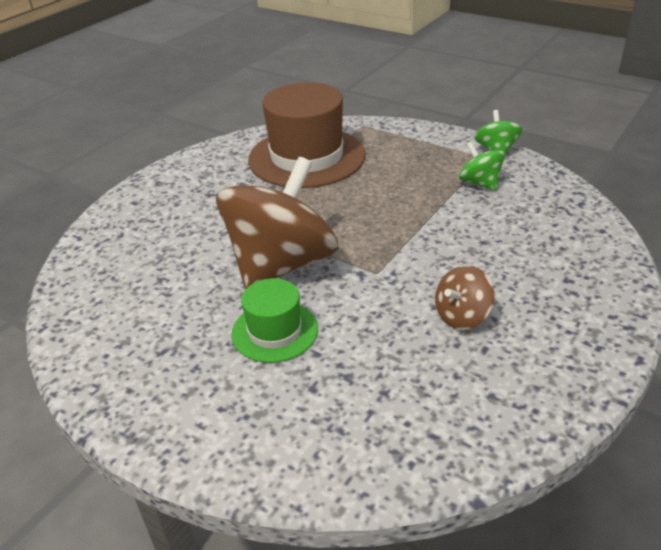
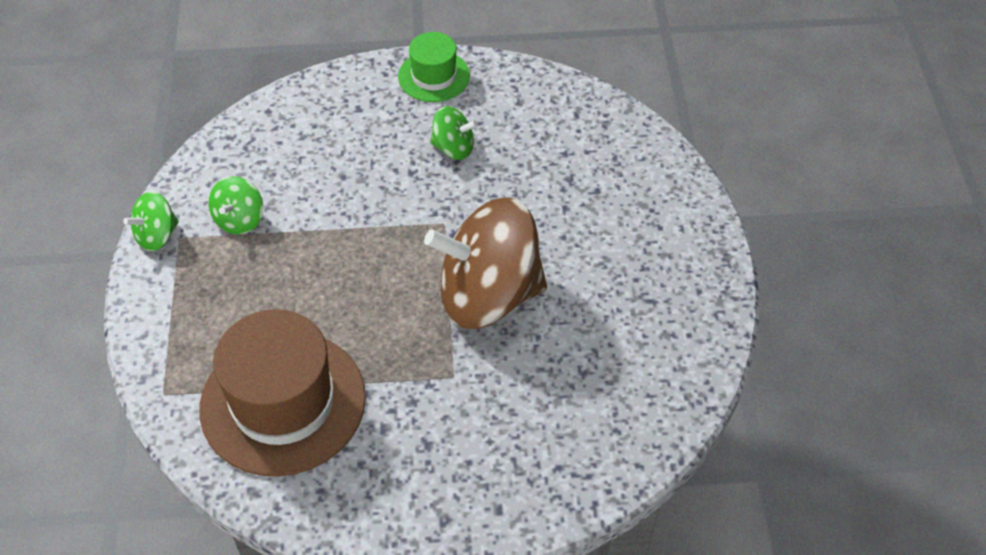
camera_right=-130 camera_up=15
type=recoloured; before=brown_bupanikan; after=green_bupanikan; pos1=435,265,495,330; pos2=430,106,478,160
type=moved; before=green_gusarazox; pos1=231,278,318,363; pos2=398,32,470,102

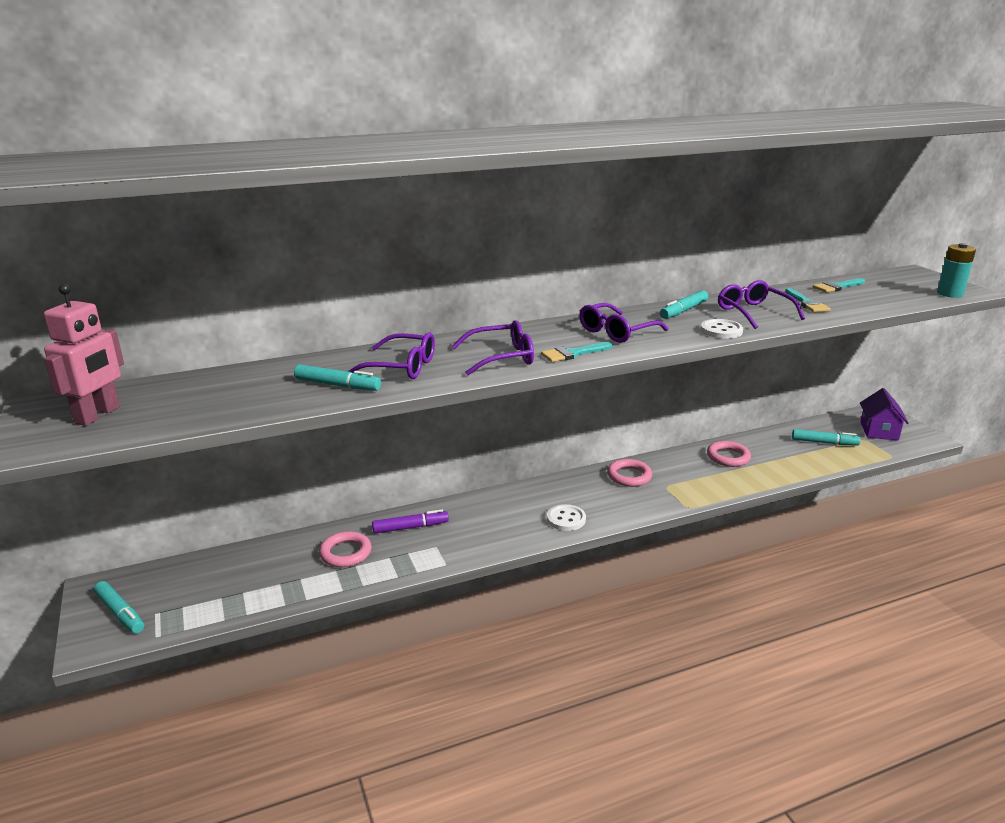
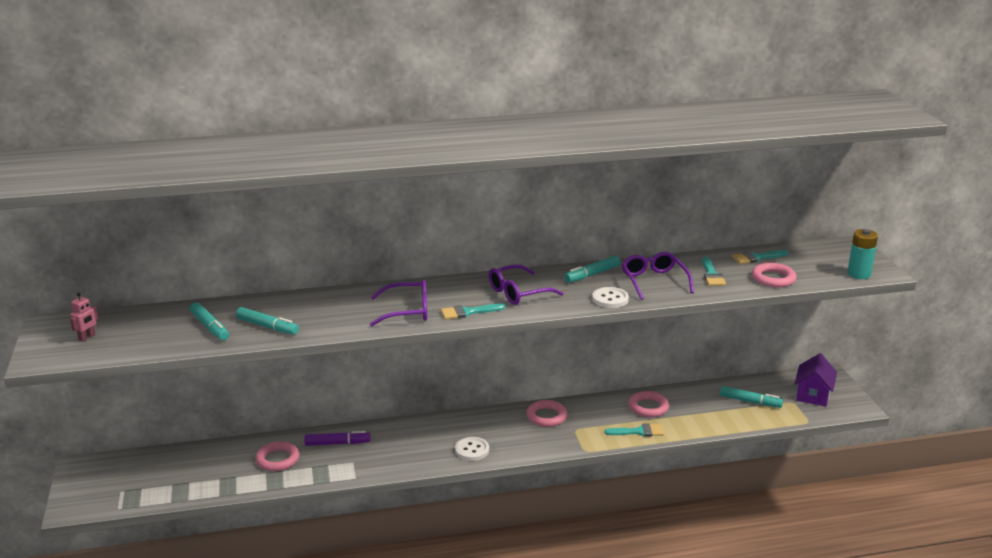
camera_right=10 camera_up=0
type=resized; before=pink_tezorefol; pos1=44,284,124,426; pos2=70,292,98,342; scale=0.5
type=removed; before=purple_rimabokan; pos1=347,332,435,379
type=moved; before=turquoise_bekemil; pos1=94,581,144,633; pos2=190,302,229,340
type=added; after=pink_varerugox; pos2=752,263,797,287
type=added; after=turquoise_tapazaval; pos2=605,423,664,437

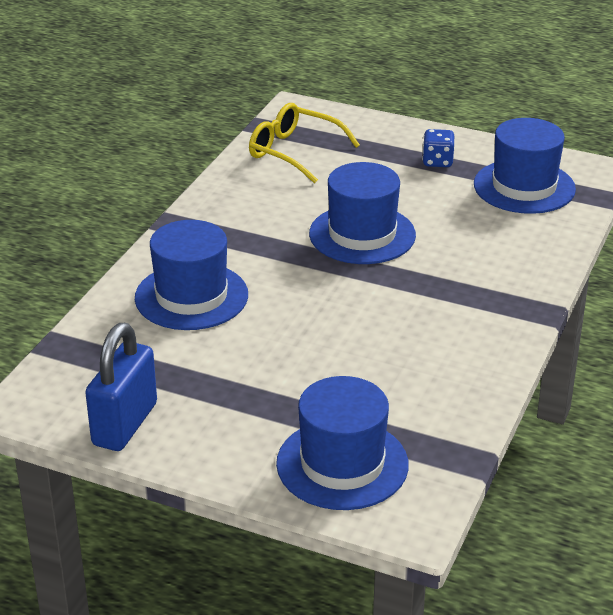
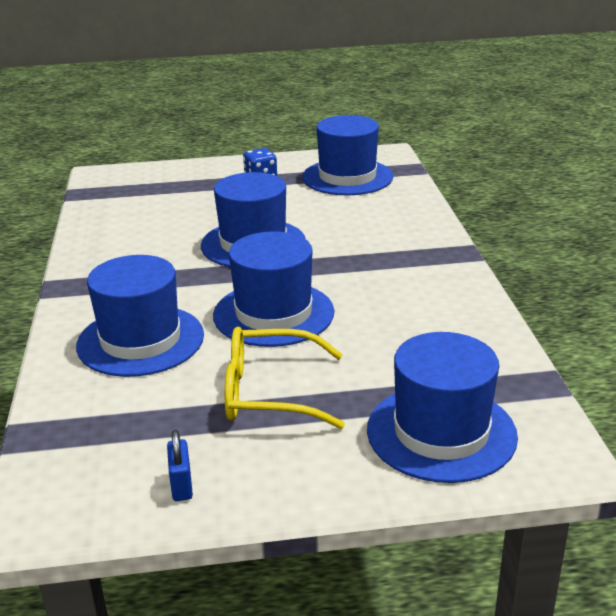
camera_right=-30 camera_up=-5
type=moved; before=yellow_rimabokan; pos1=249,103,360,183; pos2=225,327,345,429
type=resized; before=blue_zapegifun; pos1=85,323,157,451; pos2=167,430,193,501; scale=0.44
type=added; after=blue_gusarazox; pos2=213,231,334,347

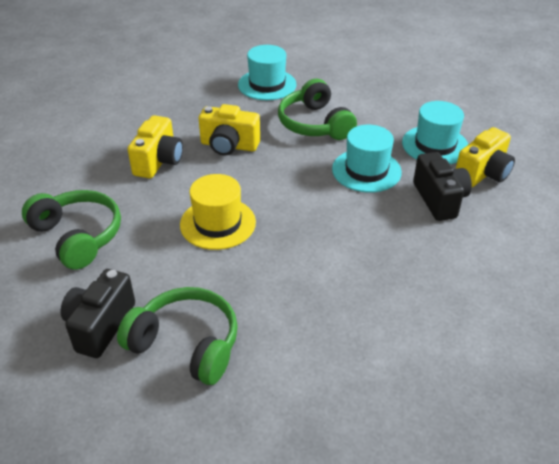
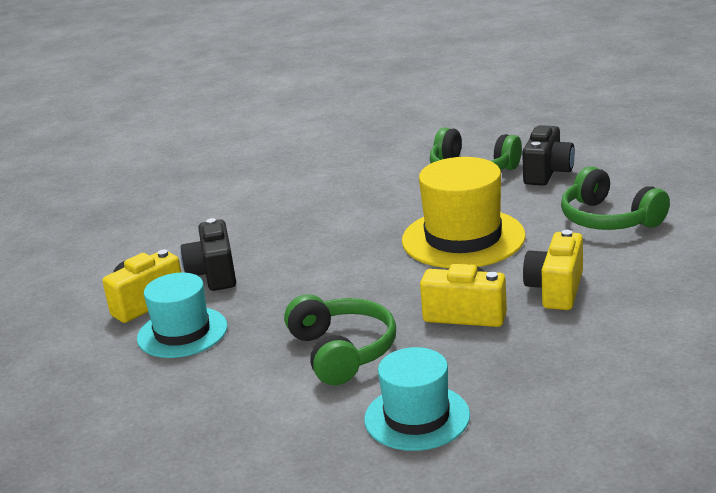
camera_right=-175 camera_up=-15
type=removed; before=turquoise_gusarazox; pos1=332,125,402,193
type=resized; before=yellow_gusarazox; pos1=180,174,256,250; pos2=402,157,526,268; scale=1.5

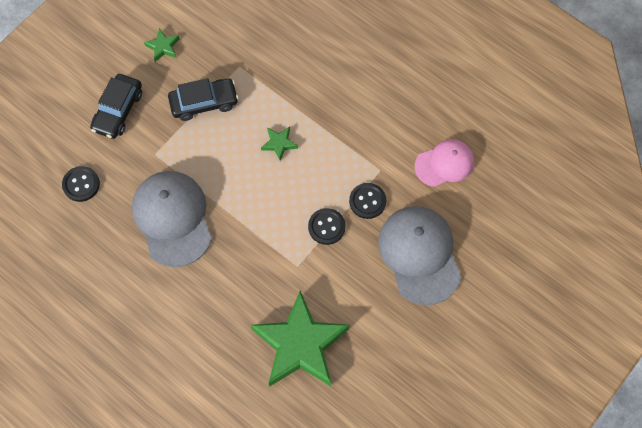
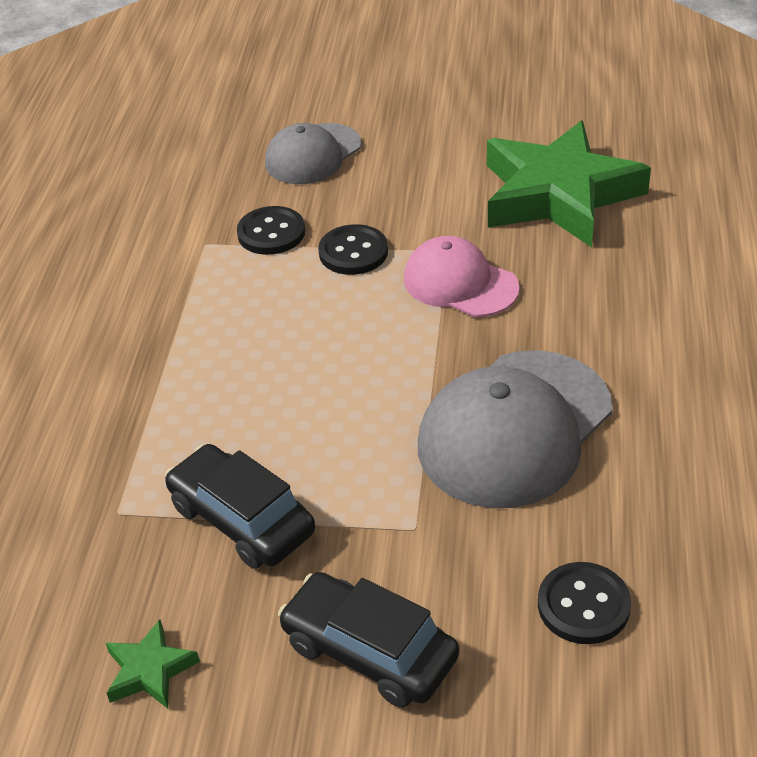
camera_right=-120 camera_up=-25
type=turned; before=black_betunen; pos1=90,74,142,139; pos2=278,572,459,708; turn=-135
type=removed; before=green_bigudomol; pos1=261,127,298,161
type=moved; before=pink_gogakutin; pos1=415,139,474,187; pos2=404,236,520,317
type=resized; before=grey_gogakutin; pos1=378,206,461,305; pos2=265,123,362,184; scale=0.62

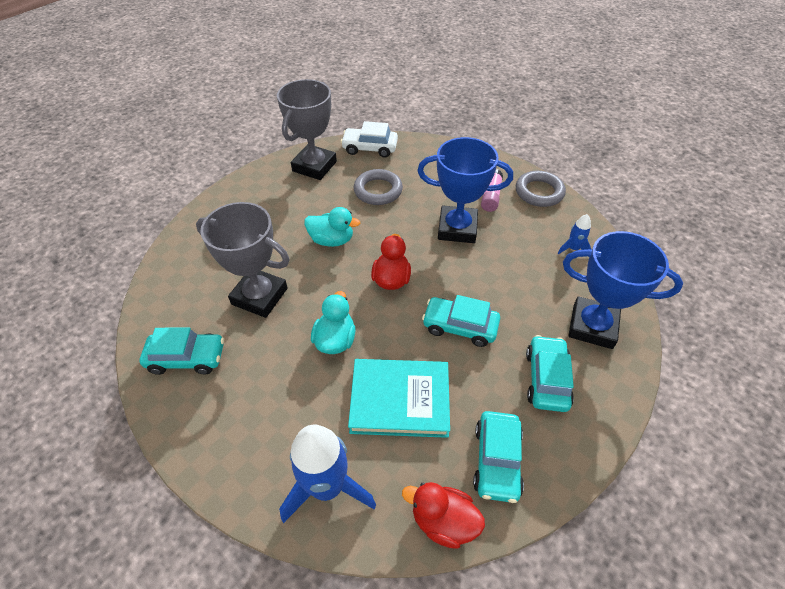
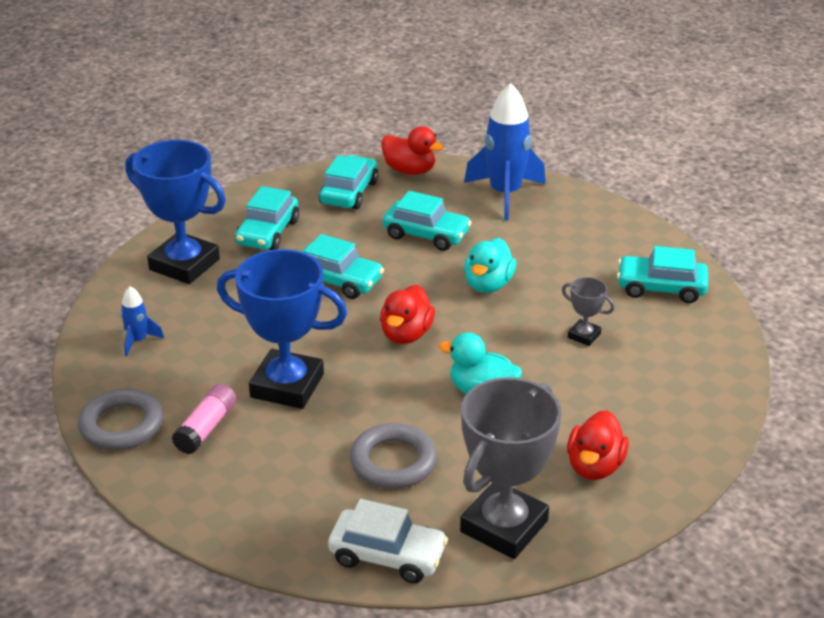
camera_right=-170 camera_up=-15
type=resized; before=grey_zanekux; pos1=196,202,290,318; pos2=562,277,615,346; scale=0.45
type=replaced; before=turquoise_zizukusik; after=turquoise_betunen; pos1=348,359,450,438; pos2=383,191,472,251
type=added; after=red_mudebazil; pos2=567,410,629,480

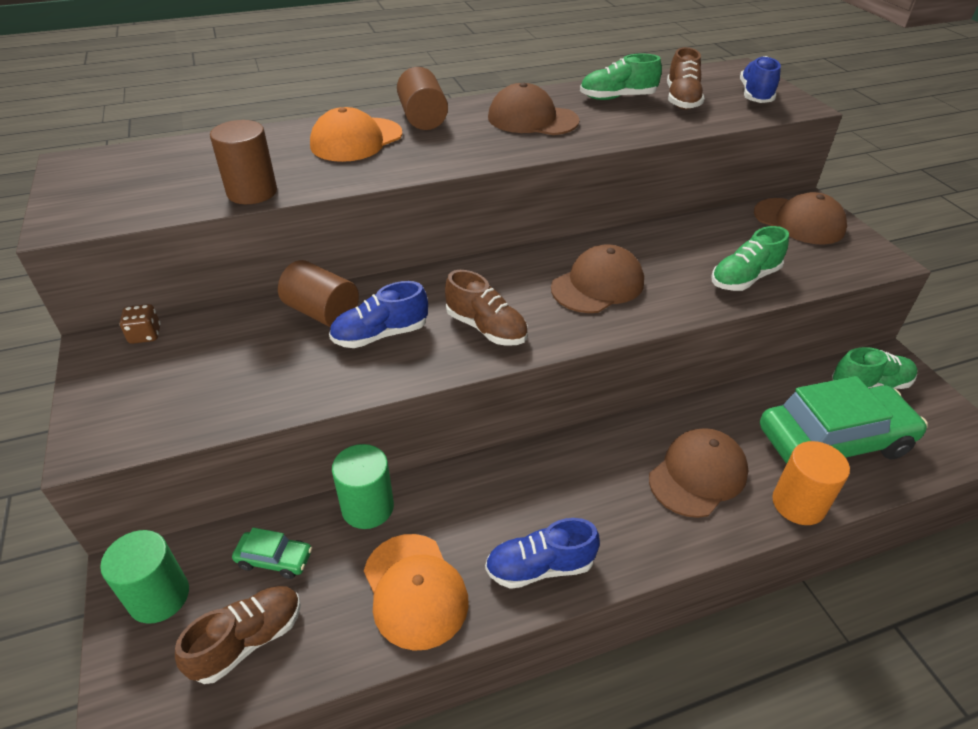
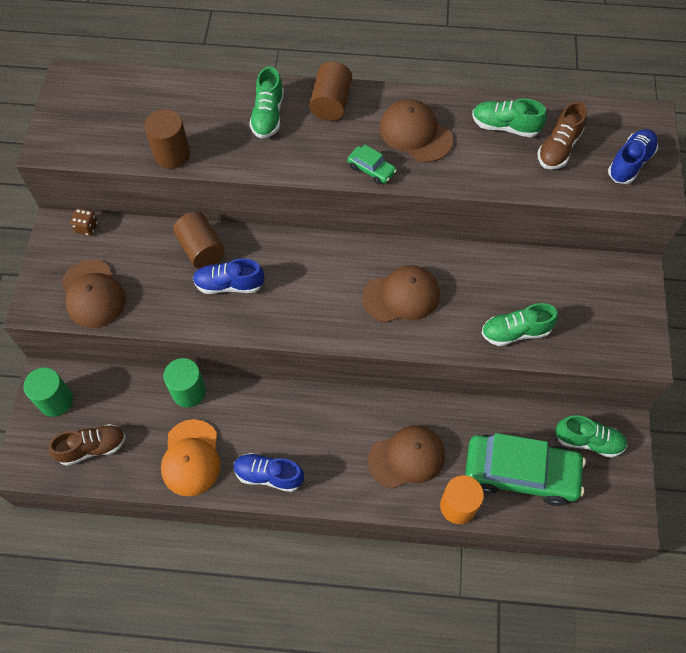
camera_right=25 camera_up=20
type=replaced; before=orange_gogakutin; after=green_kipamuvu; pos1=310,107,402,162; pos2=249,67,284,139
type=moved; before=brown_gogakutin; pos1=754,192,847,244; pos2=61,260,126,328
type=removed; before=brown_kipamuvu; pos1=445,270,528,346
type=moved; before=green_betunen; pos1=232,527,312,579; pos2=347,145,397,185

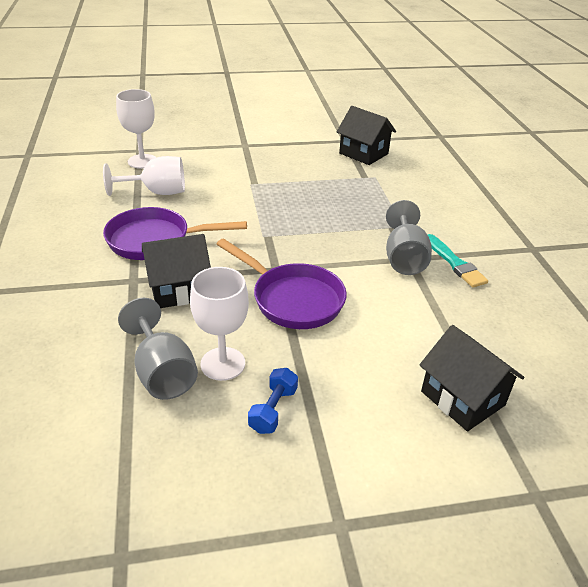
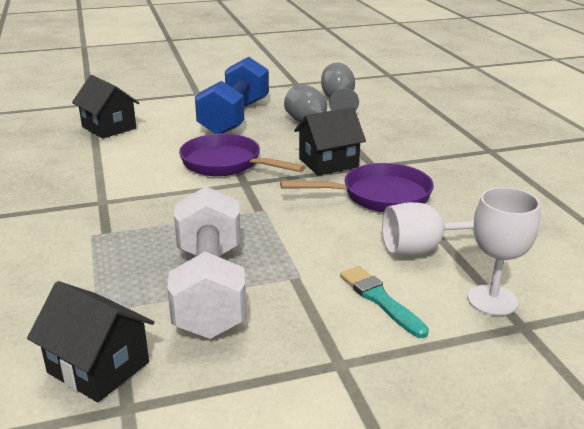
camera_right=175 camera_up=-10
type=moved; before=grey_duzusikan; pos1=386,200,432,275; pos2=321,63,359,111
type=moved; before=turquoise_tapazaval; pos1=428,234,488,288; pos2=340,266,429,338
type=removed; before=white_duzusikan; pos1=190,267,249,381
type=resized; before=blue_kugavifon; pos1=248,368,298,434; pos2=195,57,269,134; scale=2.5
type=added; after=white_kugavifon; pos2=167,186,247,339

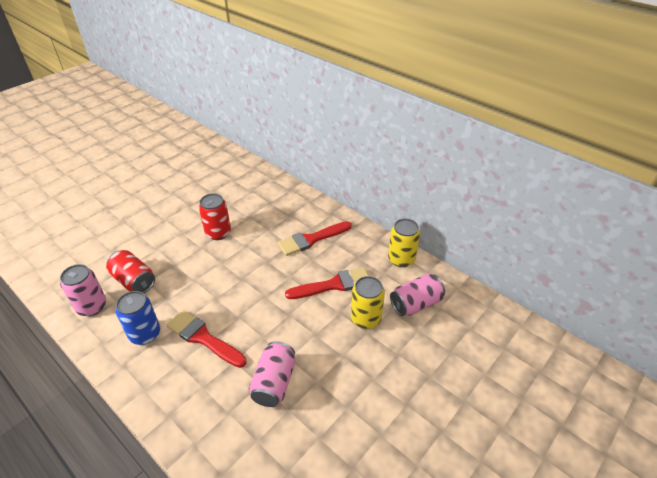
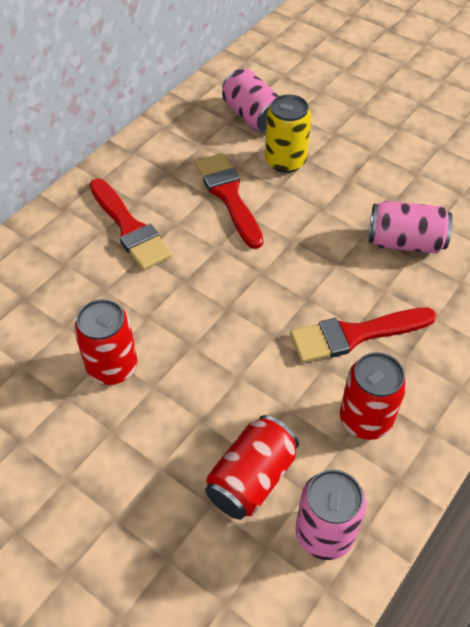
camera_right=-95 camera_up=10
type=removed; before=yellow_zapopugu; pos1=388,218,420,267
type=recoloured; before=blue_zapopugu; after=red_zapopugu; pos1=115,291,160,345; pos2=340,352,407,440
type=turned; before=red_tapazaval; pos1=167,310,247,368; pos2=290,308,436,363; turn=45

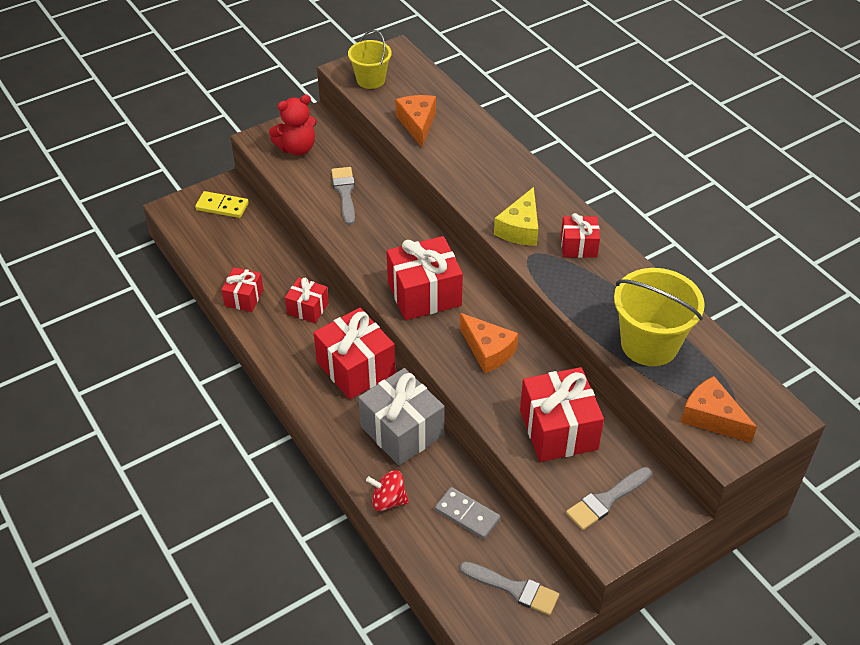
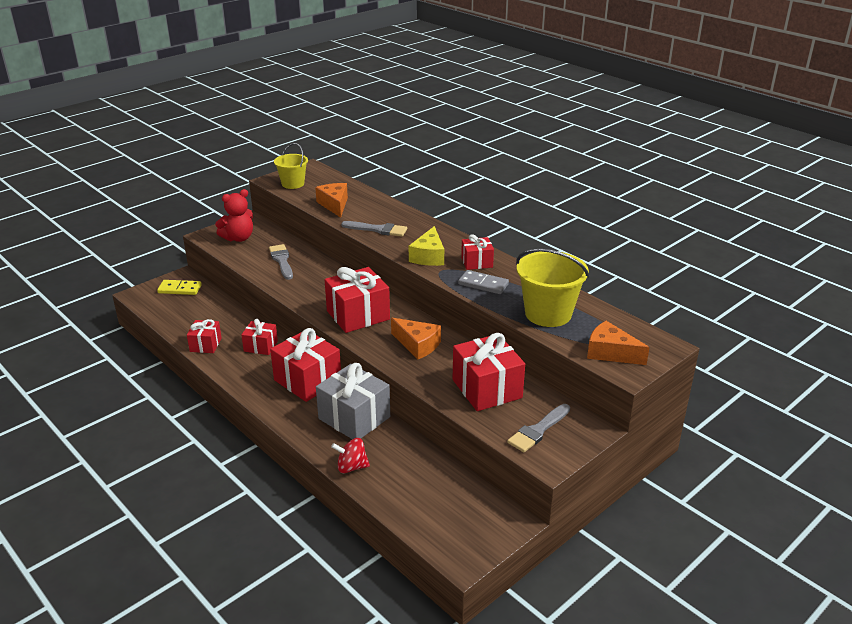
camera_right=-10 camera_up=-15
type=moved; before=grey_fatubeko; pos1=435,487,500,539; pos2=458,270,509,294
type=moved; before=grey_tapazaval; pos1=460,561,559,616; pos2=341,221,407,237

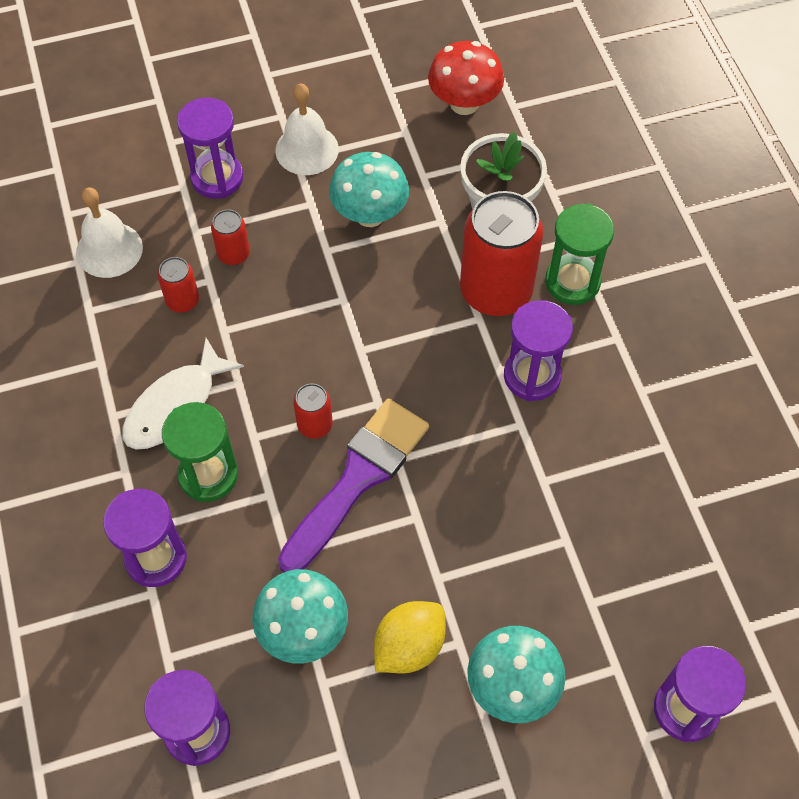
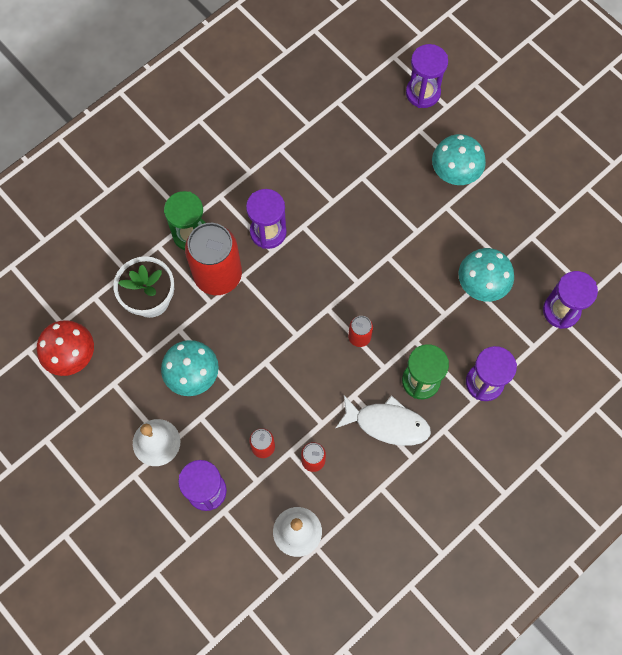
camera_right=-115 camera_up=10
type=removed; before=purple_tapazaval; pos1=278,399,429,572
type=removed; before=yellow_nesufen; pos1=374,601,446,673

